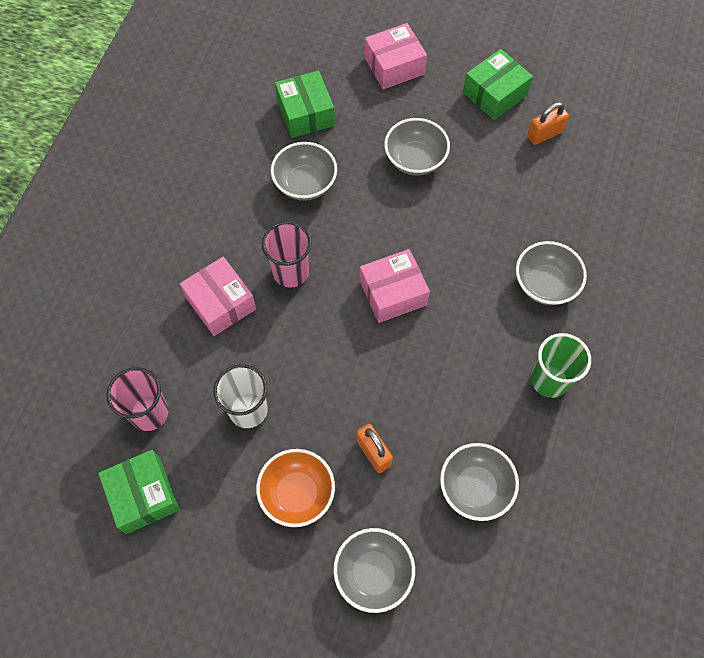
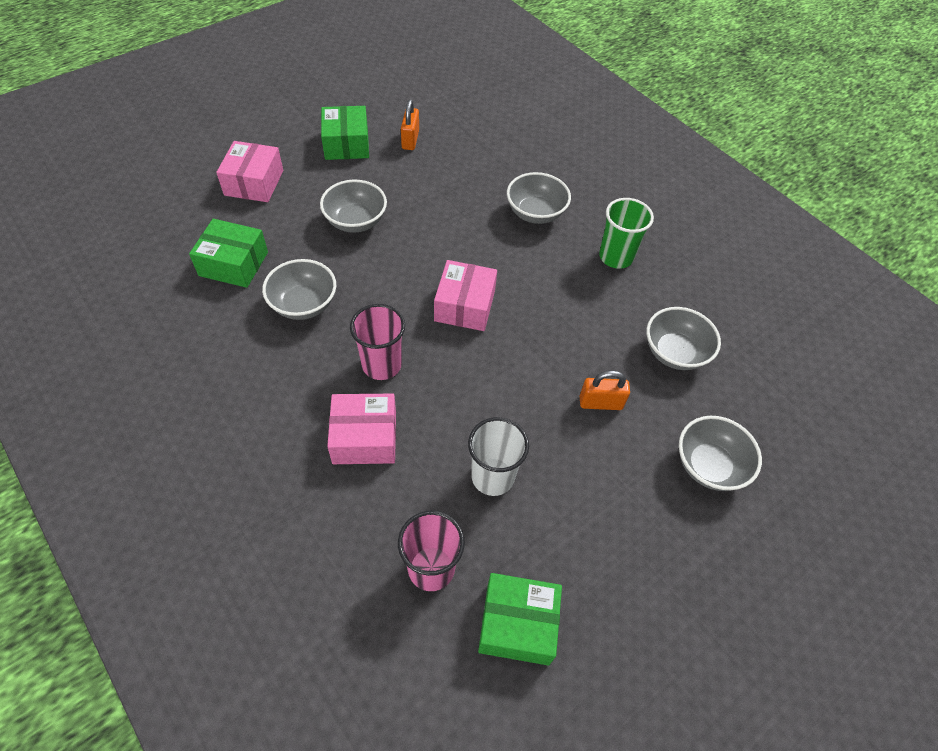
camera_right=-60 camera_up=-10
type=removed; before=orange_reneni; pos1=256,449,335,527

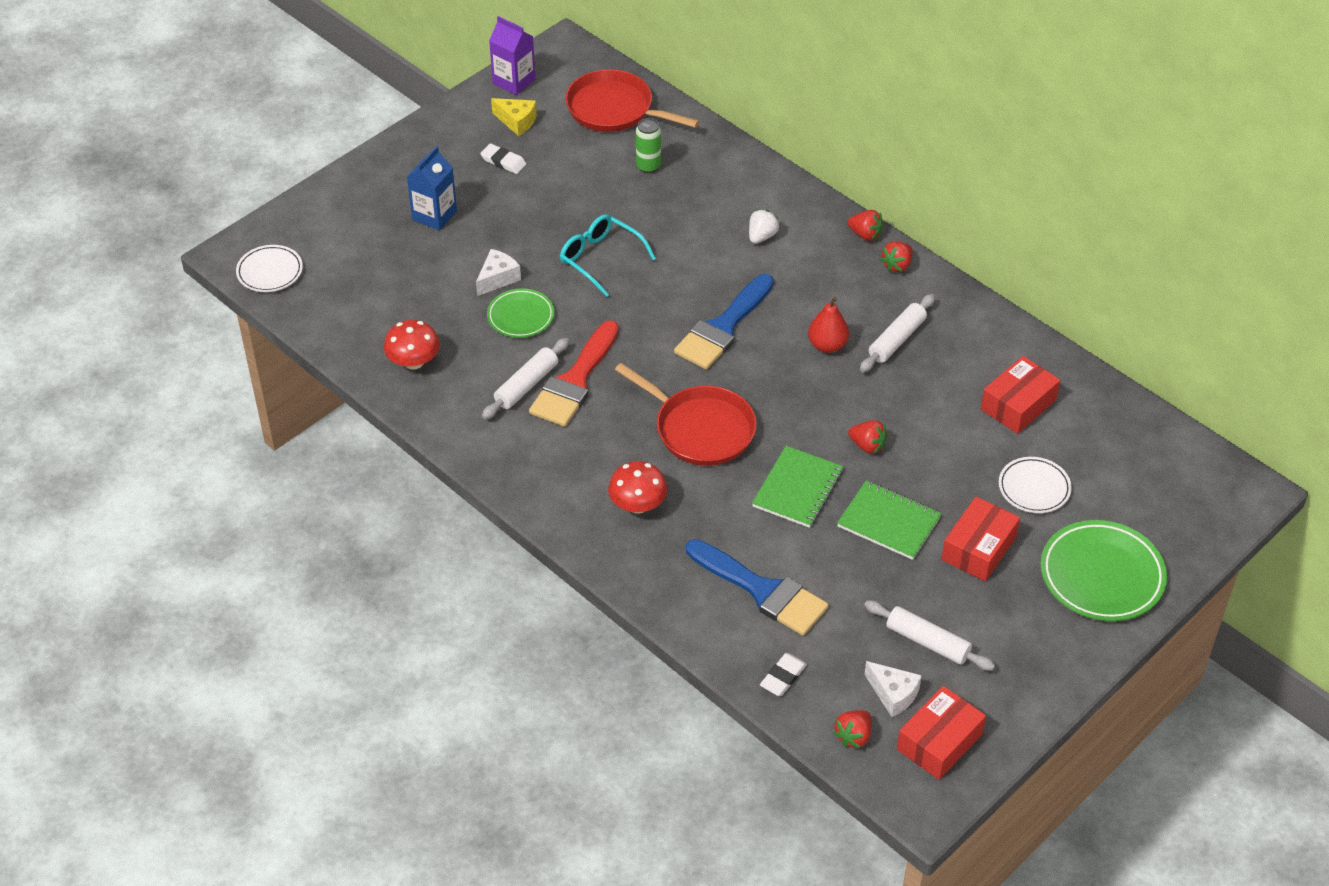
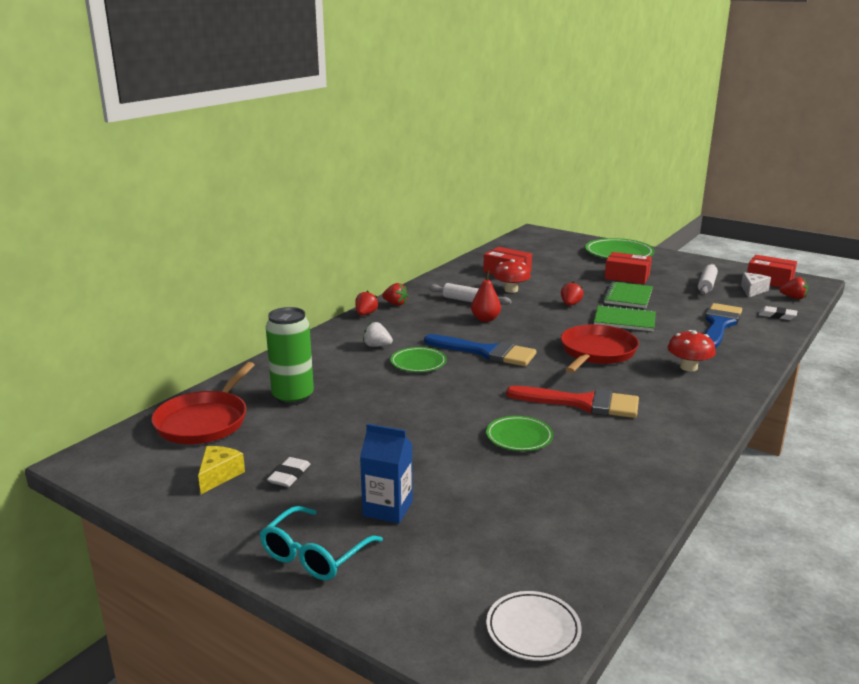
camera_right=-100 camera_up=-25
type=removed; before=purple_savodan; pos1=489,16,535,95
type=resized; before=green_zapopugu; pos1=636,118,661,173; pos2=266,307,314,405; scale=1.72
type=moved; before=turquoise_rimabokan; pos1=560,214,656,297; pos2=260,506,383,580
type=removed; before=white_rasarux; pos1=476,249,521,296
type=moved; before=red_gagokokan; pos1=384,320,440,370; pos2=493,259,531,293
type=removed; before=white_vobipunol; pos1=482,338,569,419
type=removed; before=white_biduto; pos1=999,457,1072,513
type=added; after=green_biduto; pos2=390,347,447,372

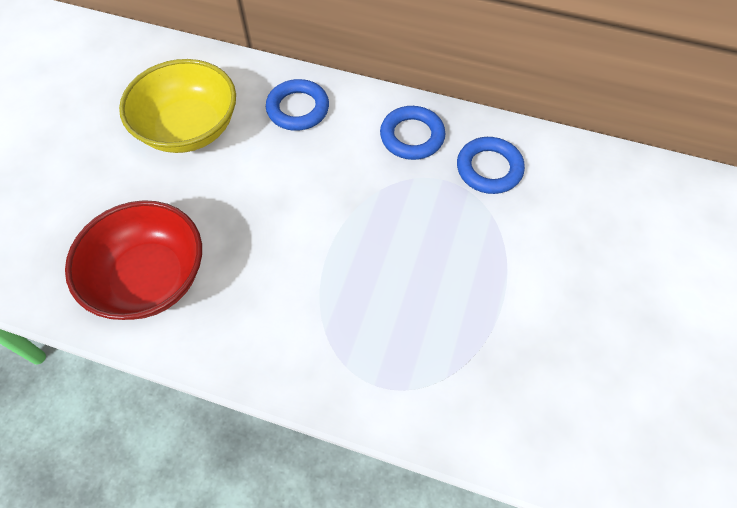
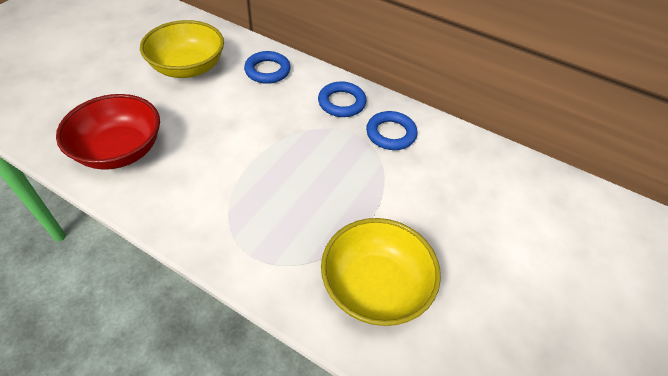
camera_right=10 camera_up=-10
type=added; after=yellow_reneni; pos2=321,218,441,326

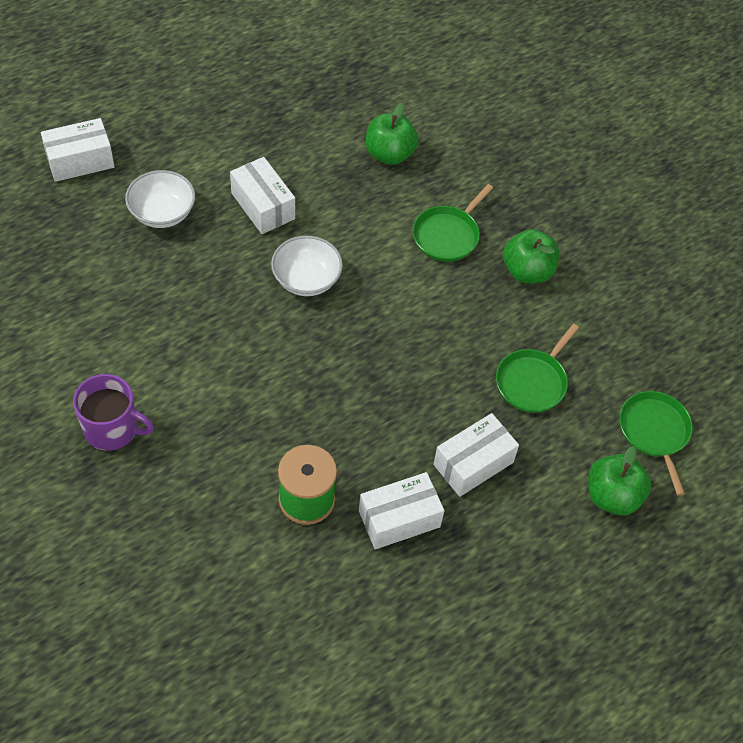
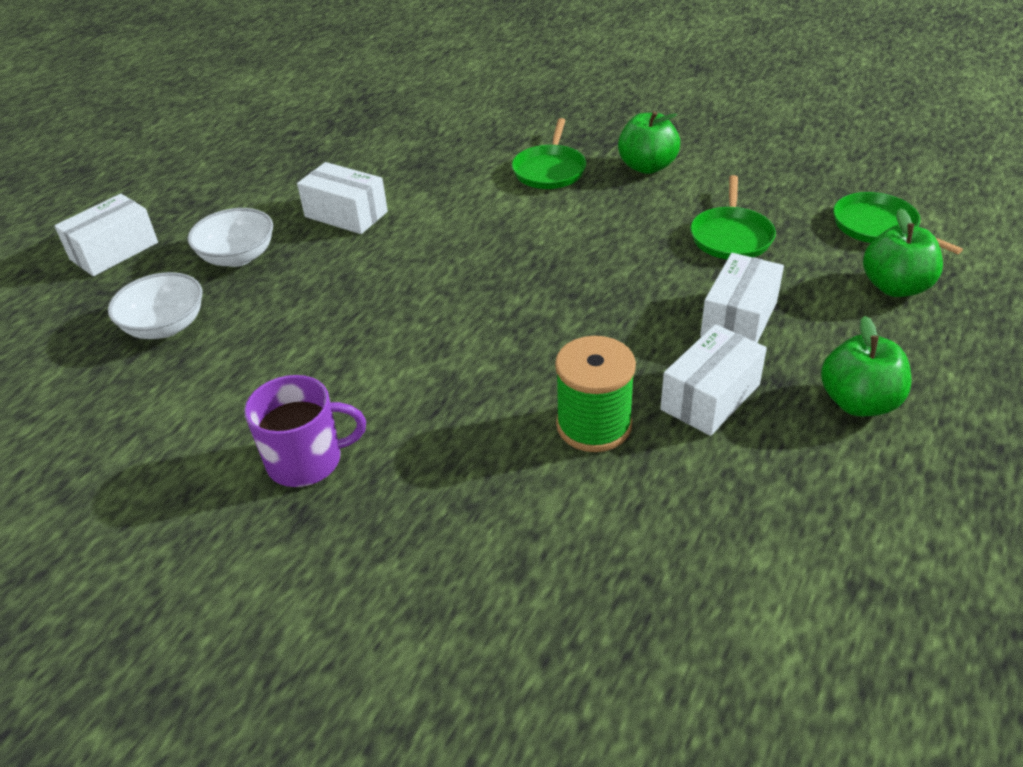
camera_right=-20 camera_up=-15
type=moved; before=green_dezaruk; pos1=366,103,418,165; pos2=821,316,911,416
type=moved; before=white_reneni; pos1=271,236,343,296; pos2=108,272,203,339

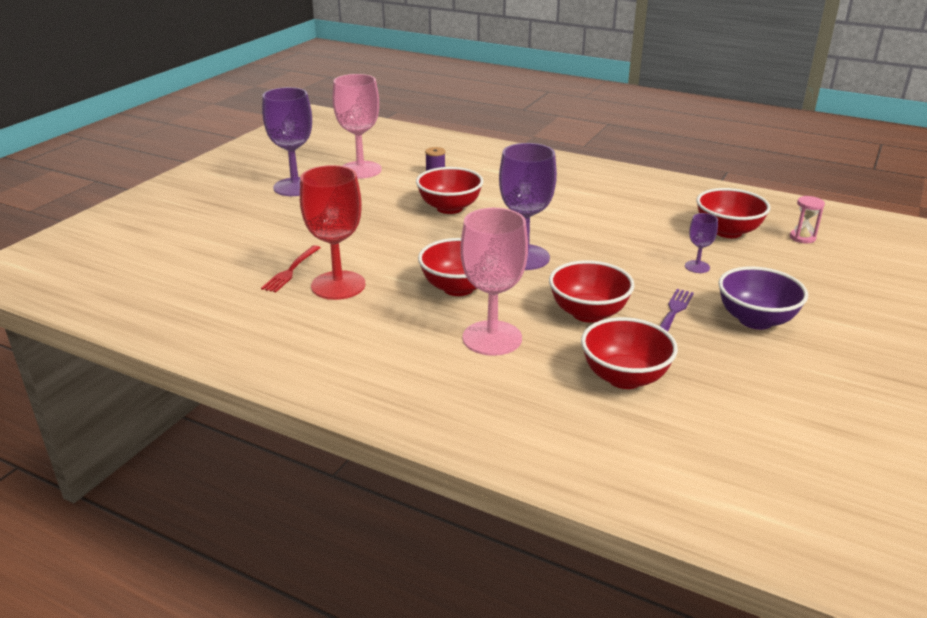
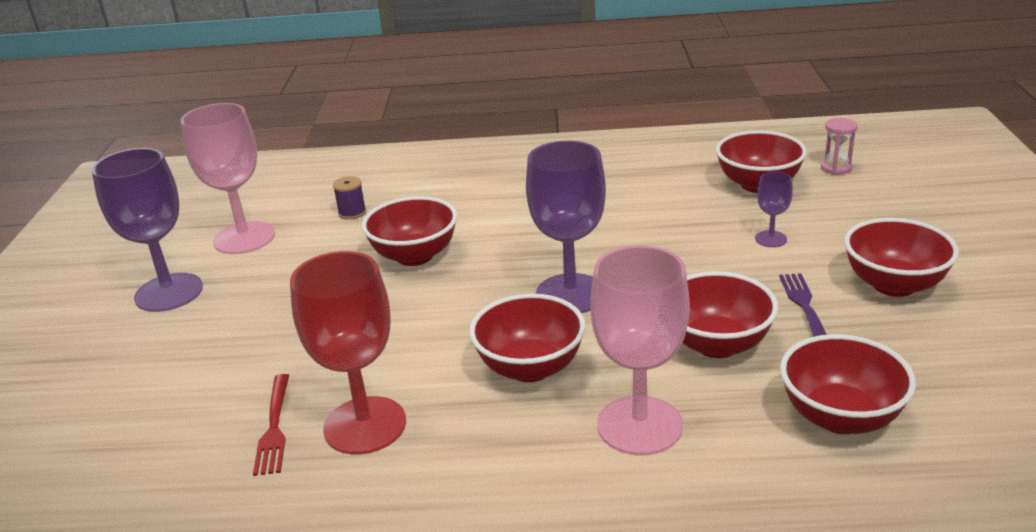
camera_right=-25 camera_up=0
type=recoloured; before=purple_reneni; after=red_reneni; pos1=718,266,808,330; pos2=844,218,959,297

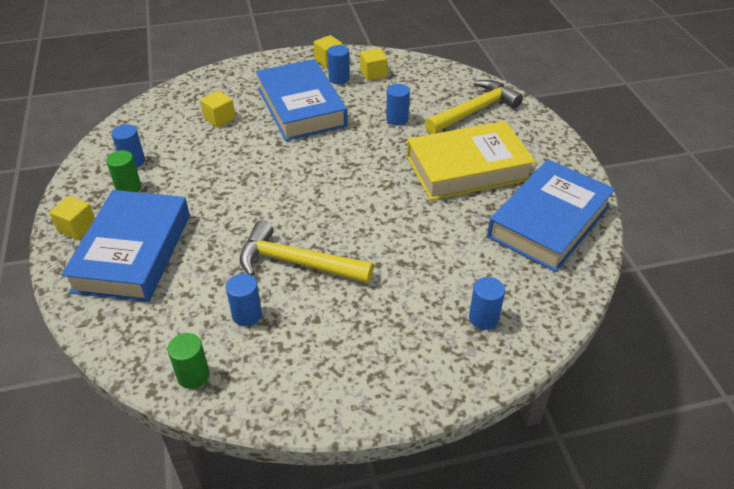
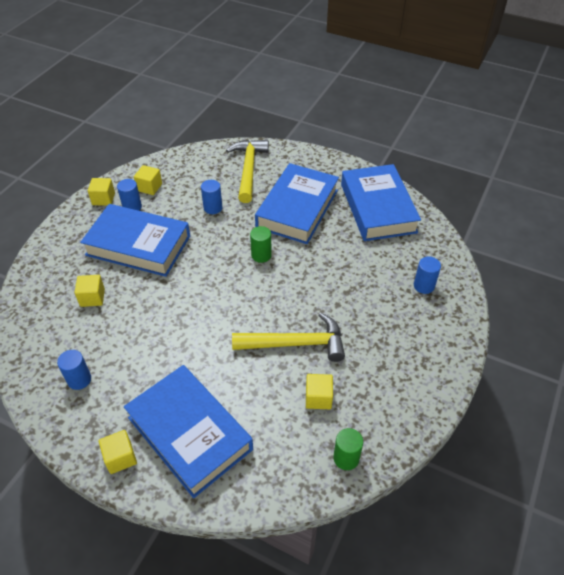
camera_right=-50 camera_up=5
type=recoloured; before=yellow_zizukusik; after=blue_zizukusik; pos1=407,121,536,200; pos2=255,163,339,244
type=moved; before=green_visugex; pos1=106,150,141,192; pos2=250,226,272,263
type=turned; before=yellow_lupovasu; pos1=240,220,374,283; pos2=232,313,345,362; turn=-150
type=replaced; before=blue_visugex; after=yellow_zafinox; pos1=226,274,262,326; pos2=306,374,333,409

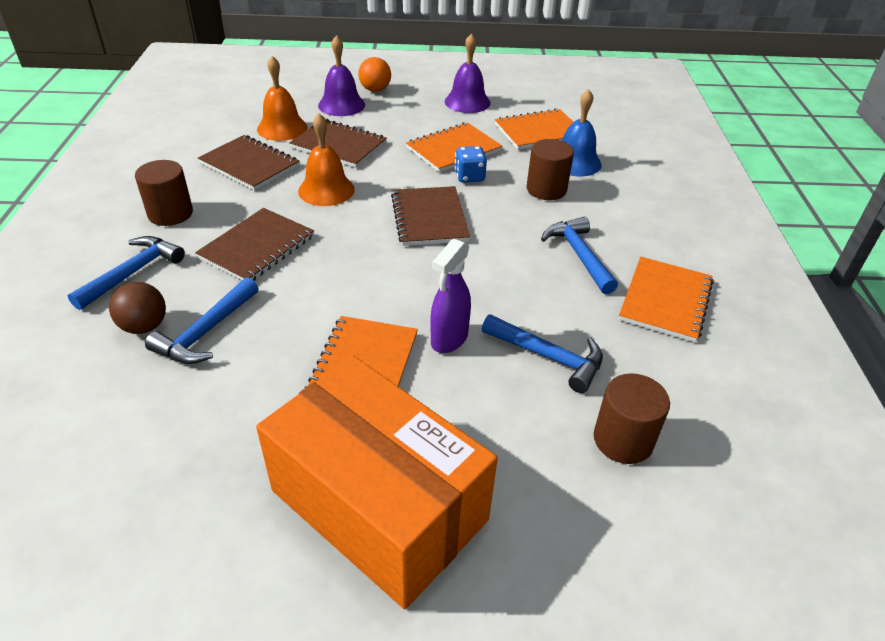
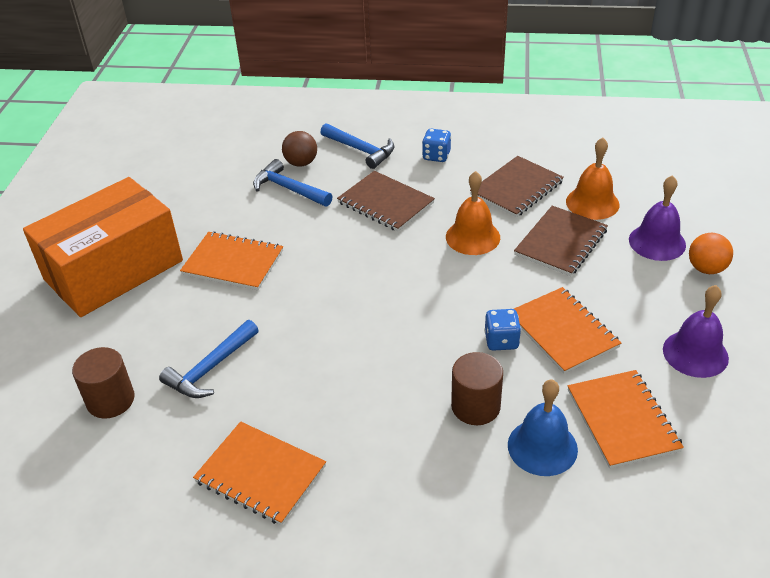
camera_right=100 camera_up=0
type=replaced; before=brown_visugex; after=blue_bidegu; pos1=135,160,193,226; pos2=422,129,451,162
type=removed; before=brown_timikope; pos1=391,186,470,246
type=removed; before=blue_lupovasu; pos1=541,217,618,294
type=removed; before=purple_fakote; pos1=430,239,471,353

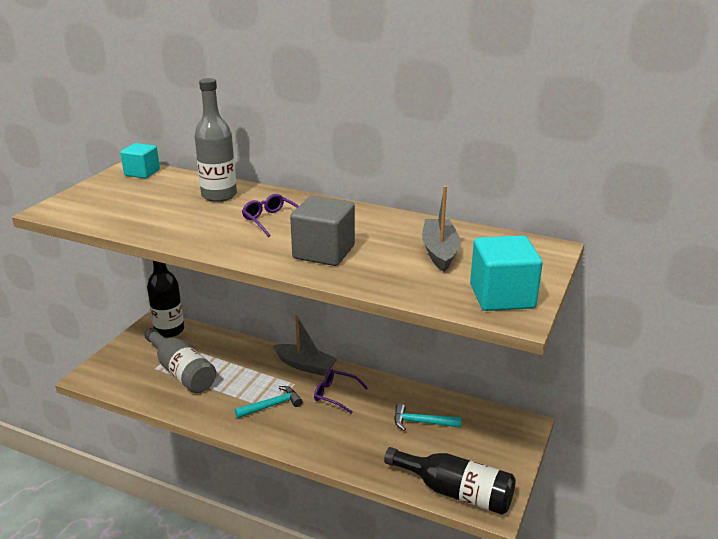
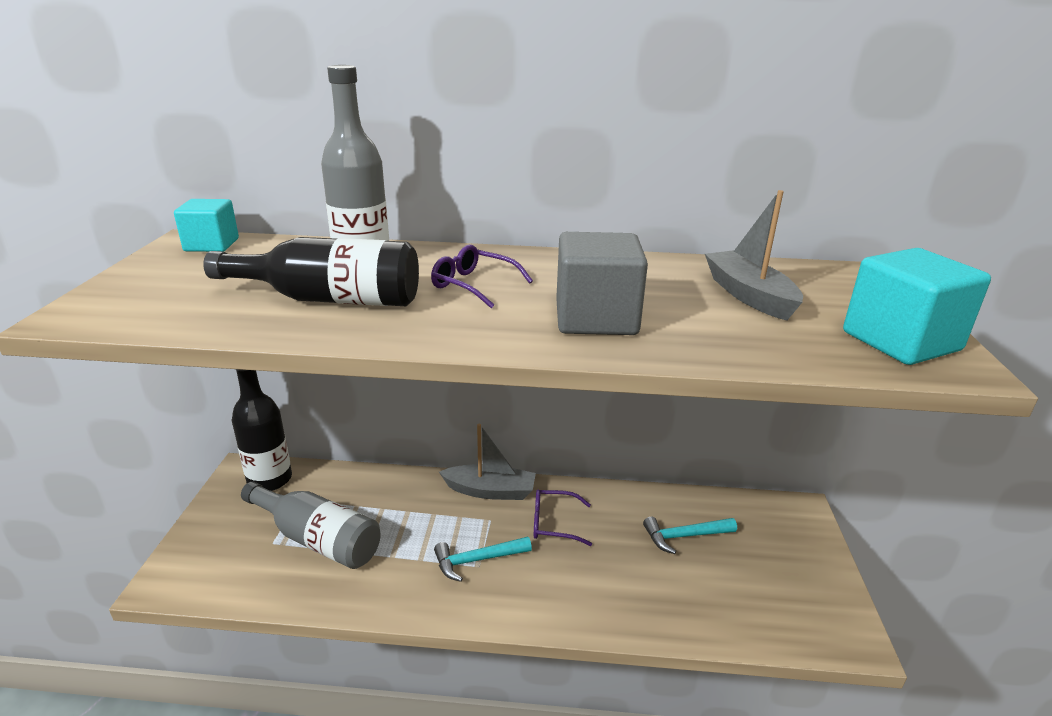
camera_right=-20 camera_up=0
type=turned; before=turquoise_lupovasu; pos1=235,386,303,418; pos2=434,537,532,582; turn=-150
type=moved; before=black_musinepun; pos1=384,447,516,515; pos2=203,237,419,306

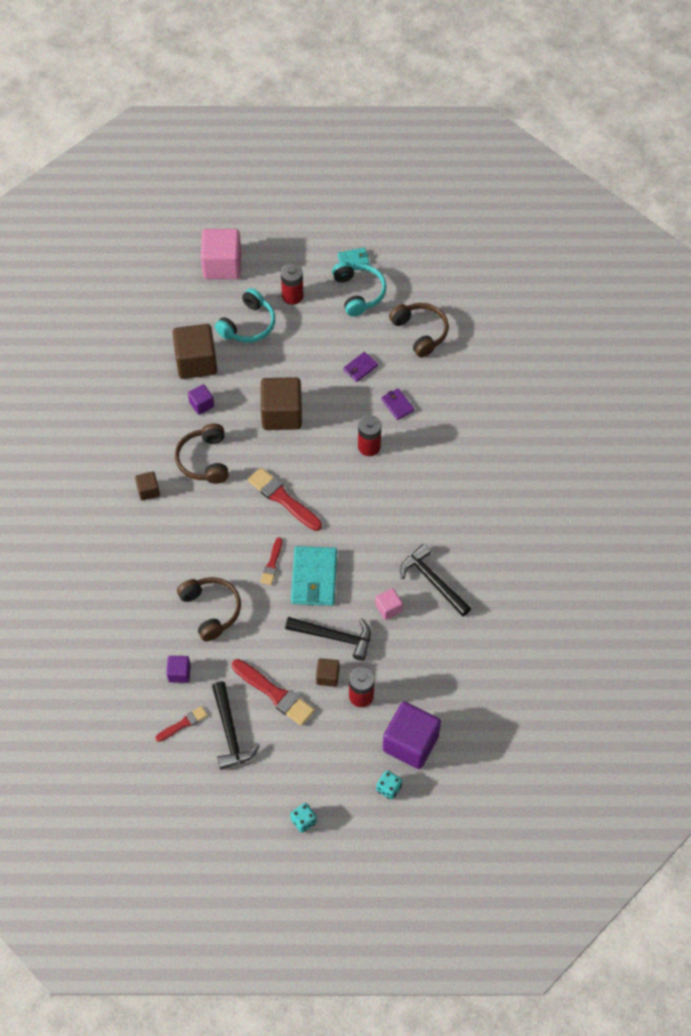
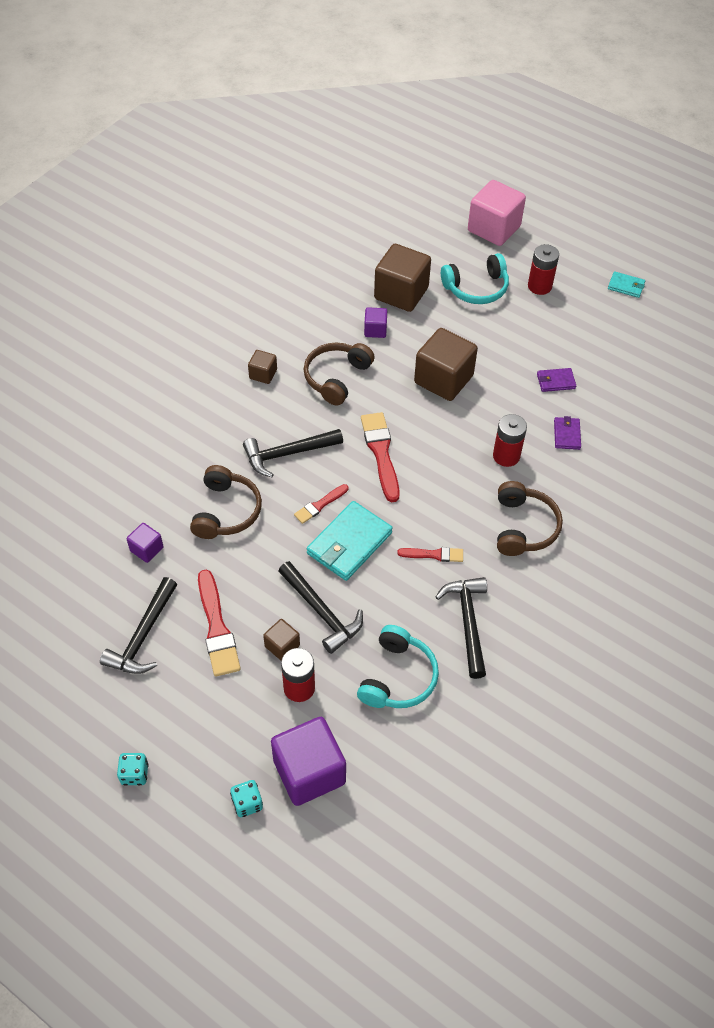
camera_right=35 camera_up=-5
type=moved; before=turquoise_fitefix; pos1=332,262,386,317; pos2=357,625,439,708
type=moved; before=brown_fitefix; pos1=389,303,449,357; pos2=497,481,563,556
type=removed; before=pink_zafinox; pos1=375,588,403,620
type=moved; before=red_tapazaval; pos1=155,706,208,742; pos2=397,547,463,562
type=added; after=black_lupovasu; pos2=243,429,343,477

